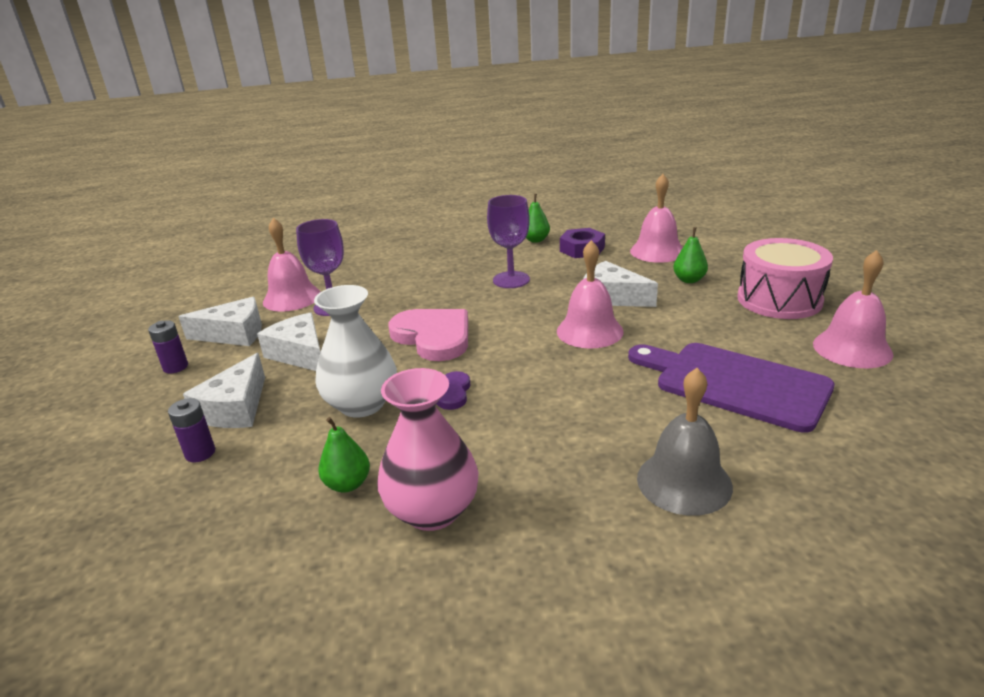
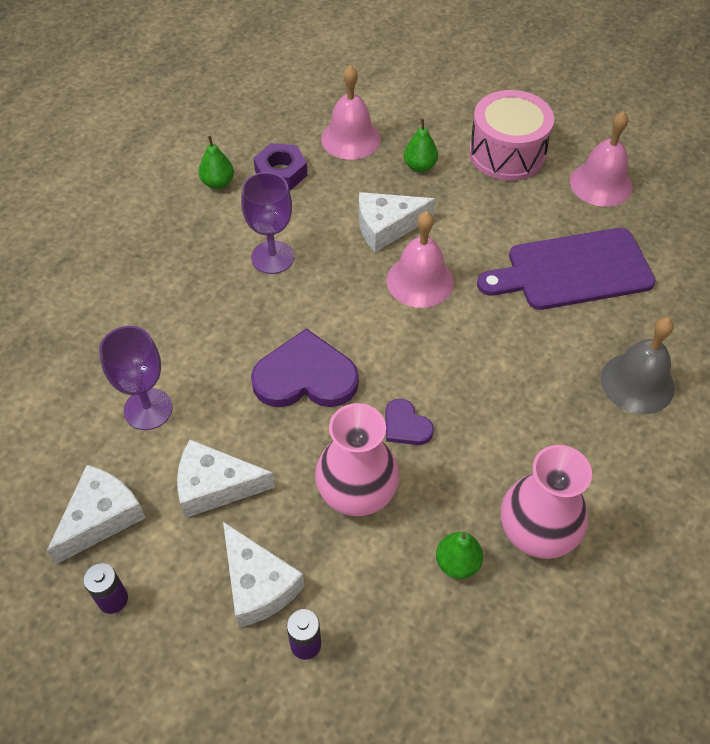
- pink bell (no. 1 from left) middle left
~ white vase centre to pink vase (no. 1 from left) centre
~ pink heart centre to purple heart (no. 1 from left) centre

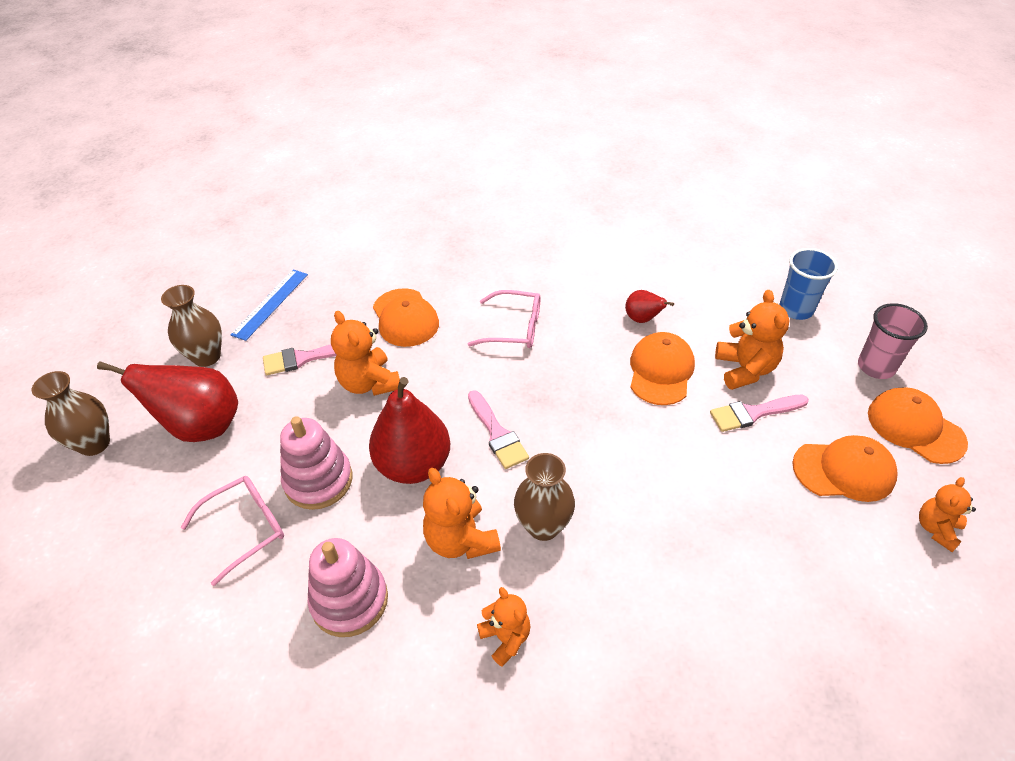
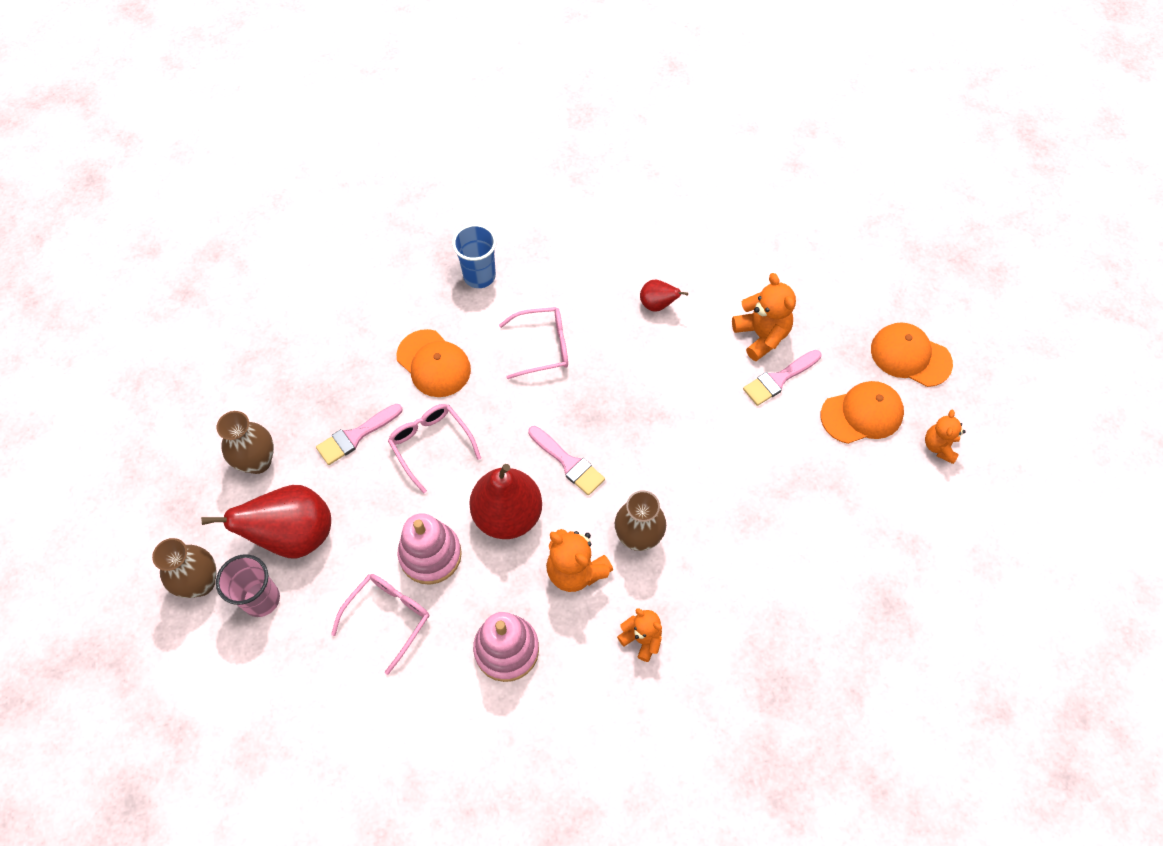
- blue ruler middle left
~ orange teddy bear (no. 1 from left) centre to pink glasses (no. 2 from left) centre
- orange cap (no. 2 from left) centre
~ blue cup middle right to top centre
~ pink cup middle right to bottom left

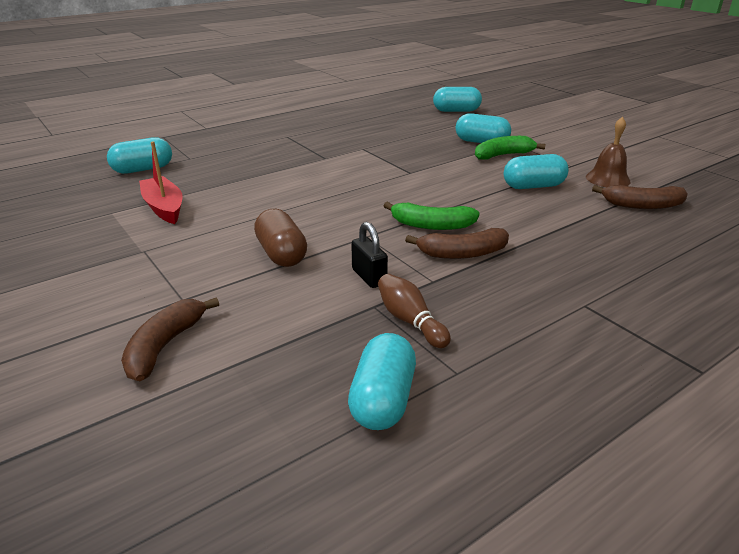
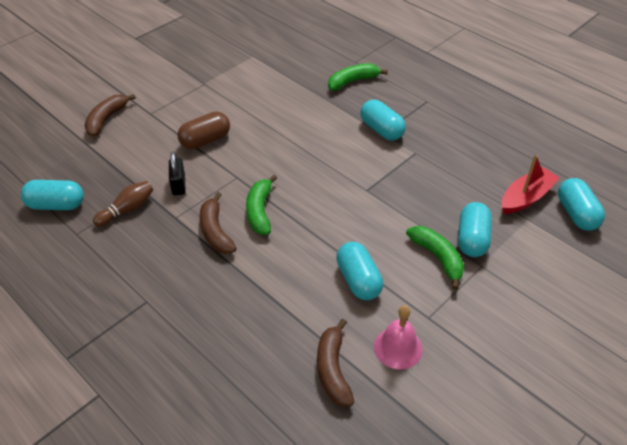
~ turquoise capsule (no. 1 from left in the first image) top left to turquoise capsule (no. 3 from left) top centre
~ brown banana (no. 1 from left) middle left = top left 75 degrees counterclockwise
~ red boat top left to middle right
~ black padlock centre = middle left 60 degrees counterclockwise
~ brown bell top right to pink bell bottom centre
+ green banana (no. 2 from left) top centre

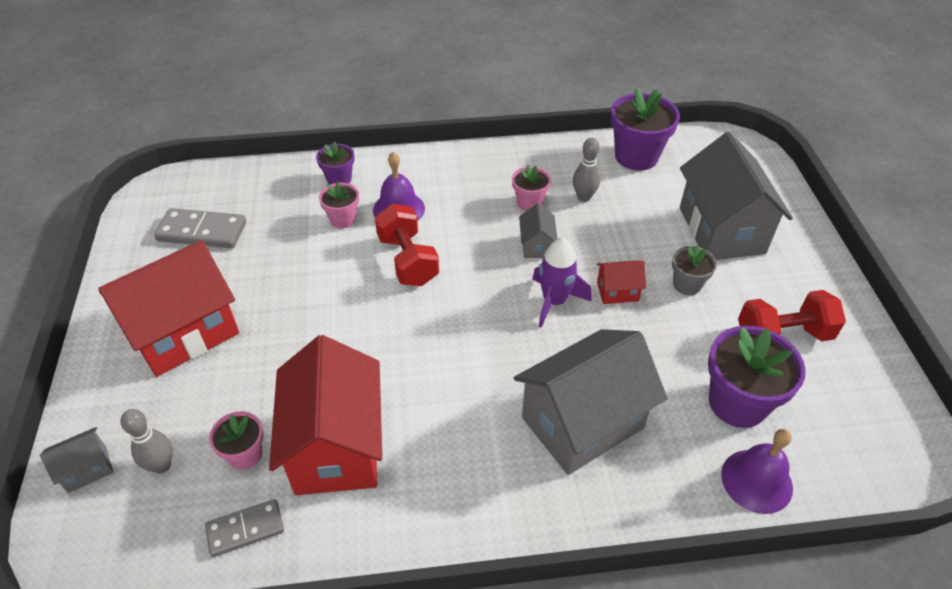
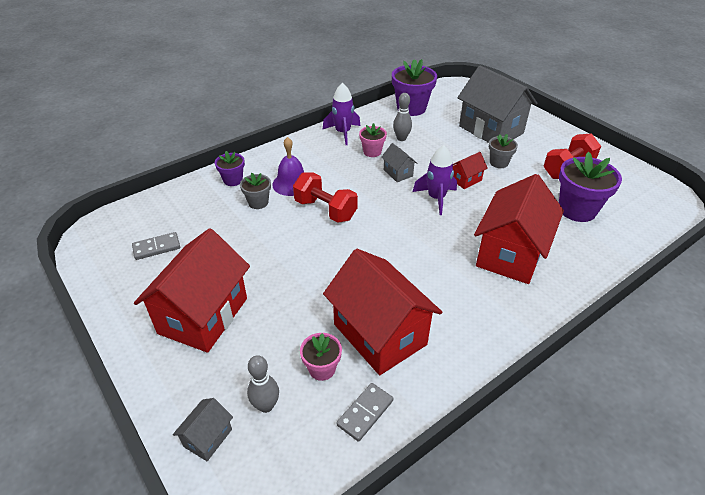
~ grey domino (no. 1 from left) middle left = middle left x0.65
~ pink flower pot (no. 2 from left) centre to grey flower pot (no. 1 from left) centre
~ grey house (no. 3 from left) bottom centre to red house (no. 4 from left) middle right
- purple bell (no. 2 from left) bottom right
+ purple rocket (no. 1 from left) top centre

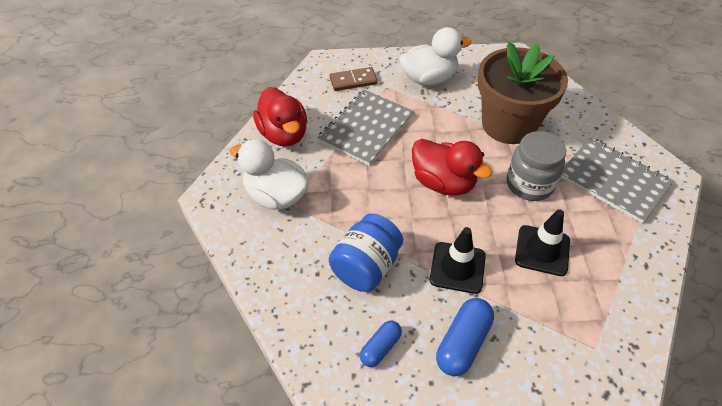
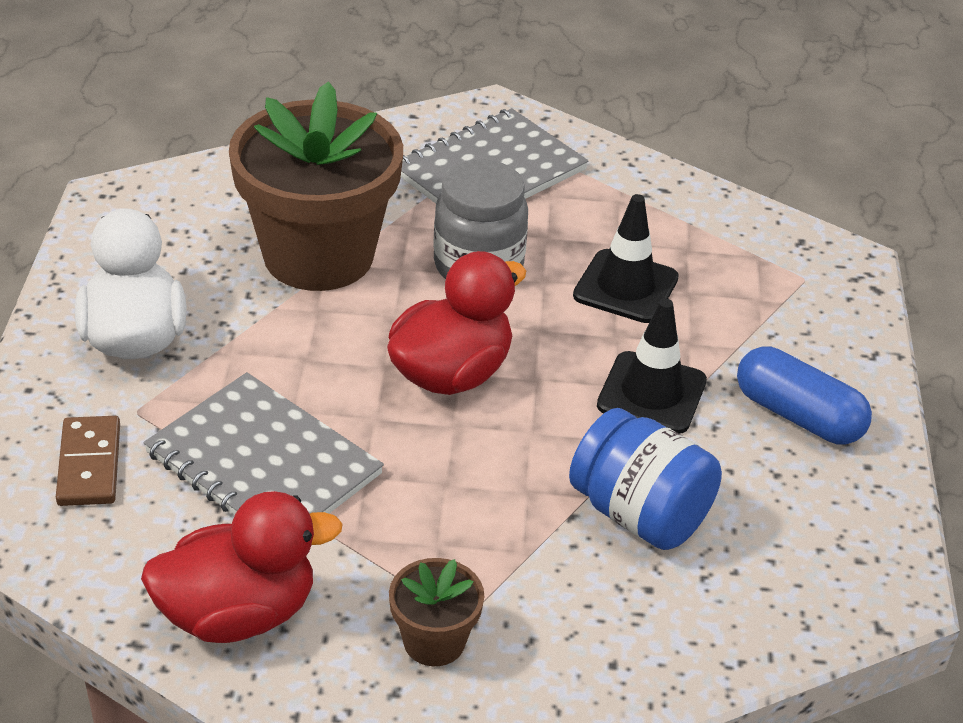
~ white duck (no. 1 from left) centre to brown flower pot (no. 2 from left) bottom centre
- blue capsule (no. 1 from left) bottom centre

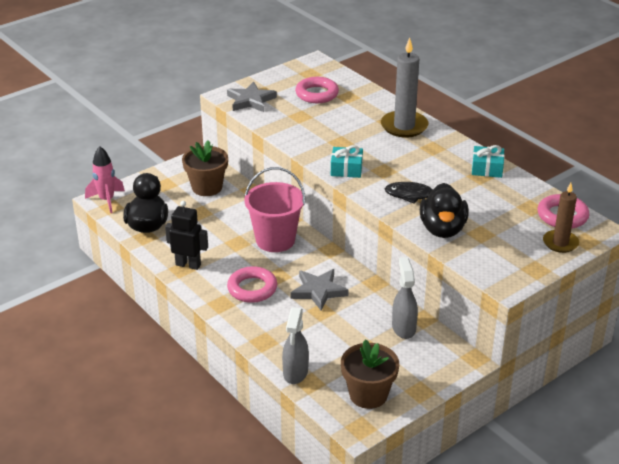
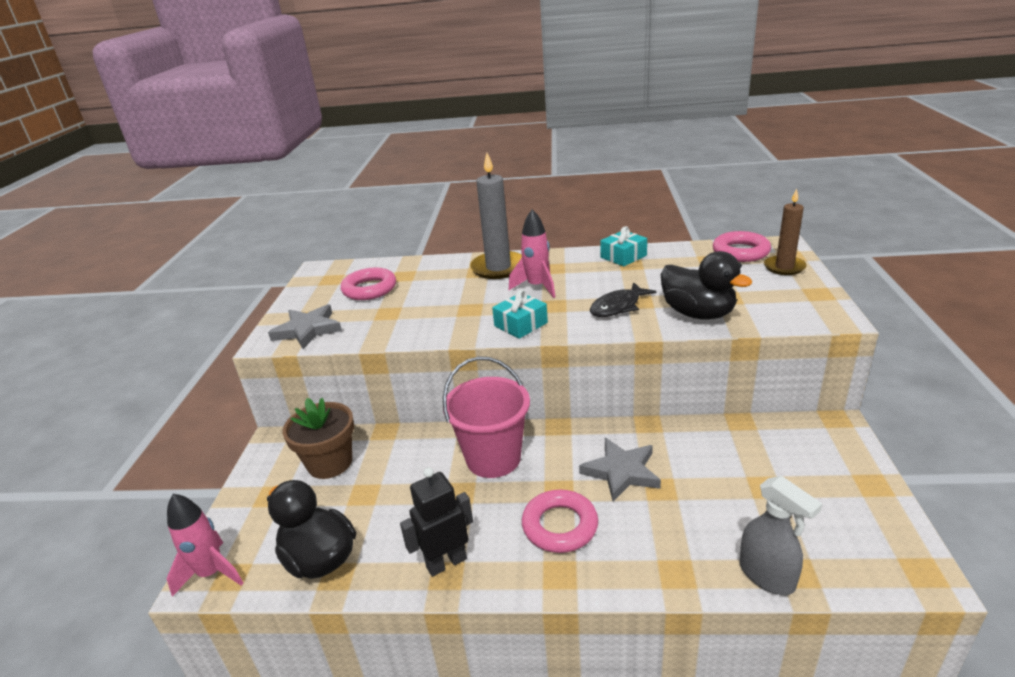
- brown flower pot (no. 2 from left) bottom centre
- grey spray bottle (no. 2 from left) centre
+ pink rocket (no. 2 from left) centre

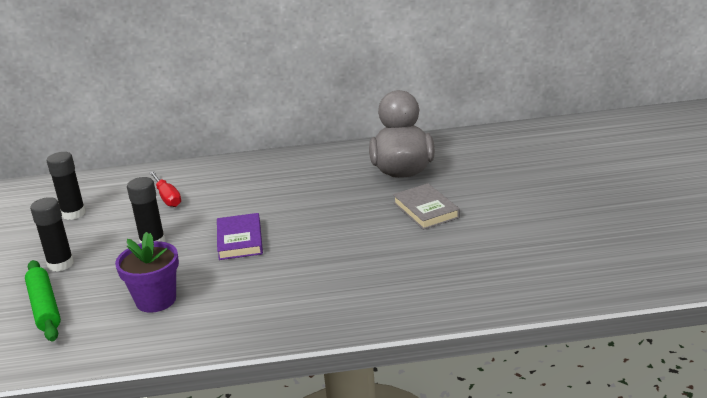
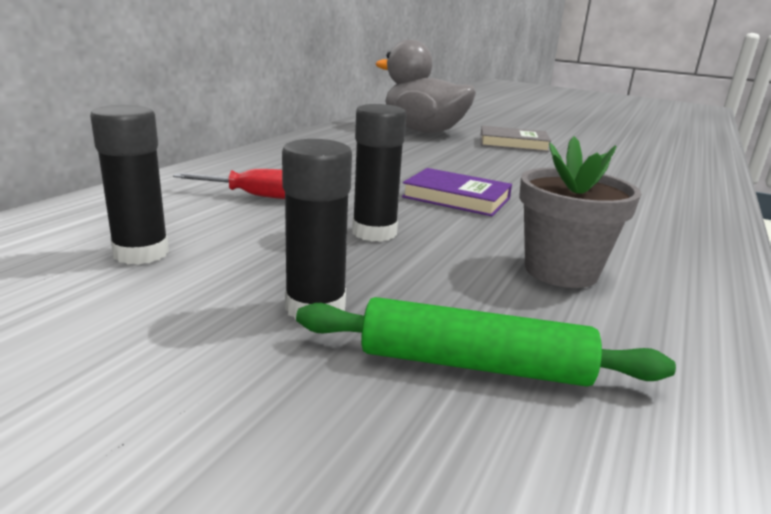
~ purple flower pot bottom left to grey flower pot middle right

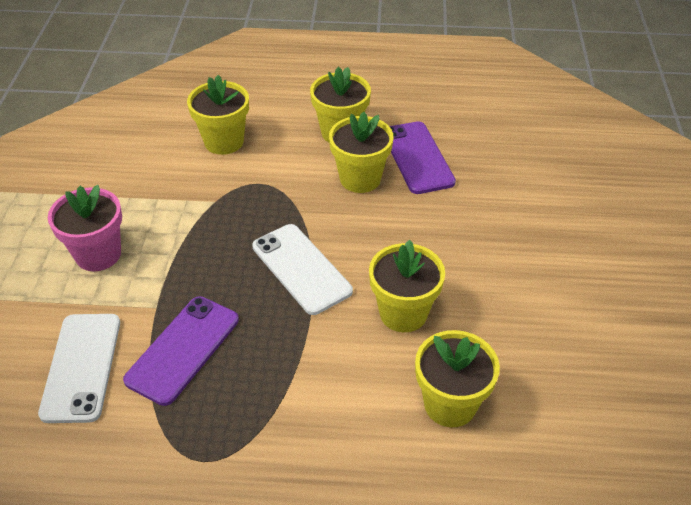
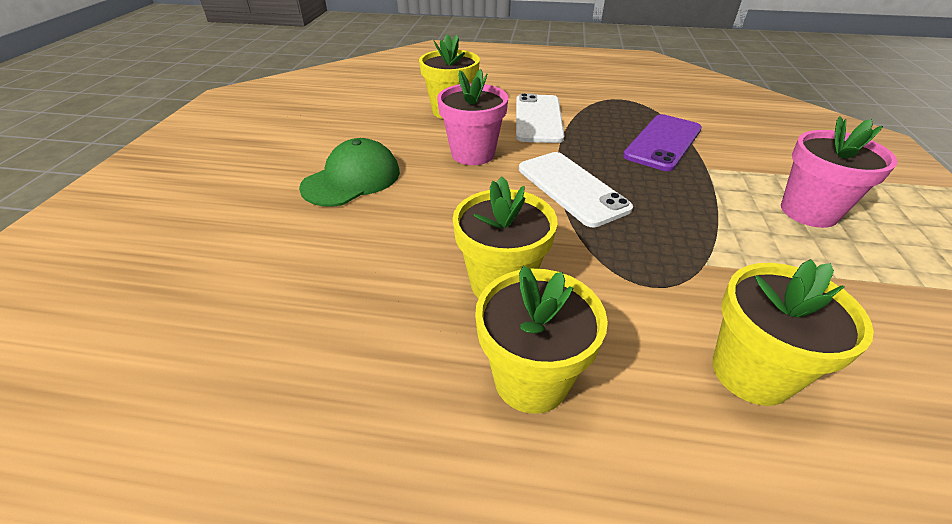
~ white phone (no. 1 from left) bottom left to top centre
~ yellow flower pot (no. 4 from left) centre to pink flower pot (no. 1 from left) top centre
- purple phone (no. 2 from left) top centre
+ green cap top centre

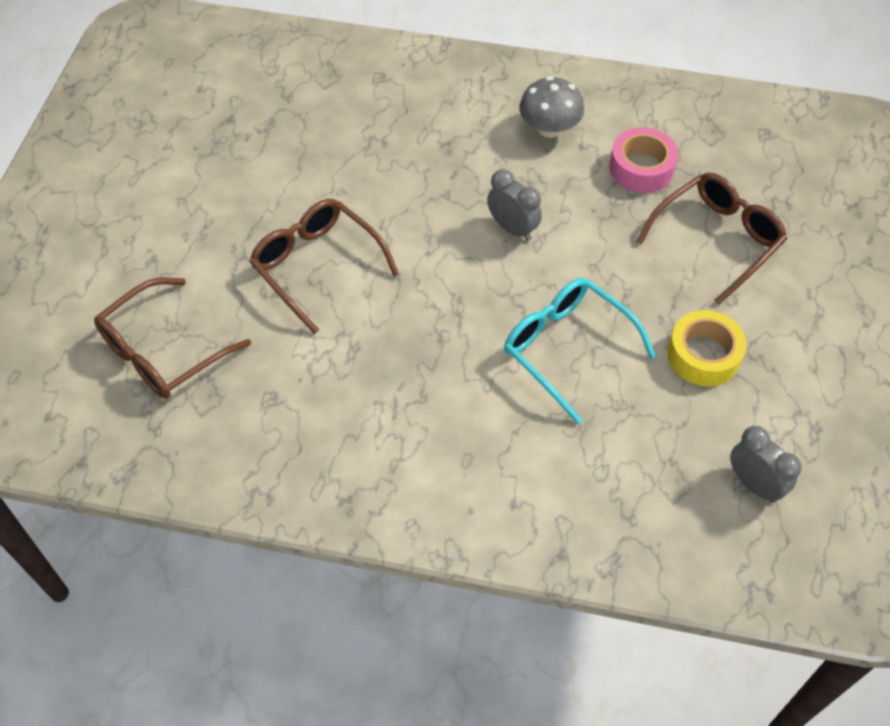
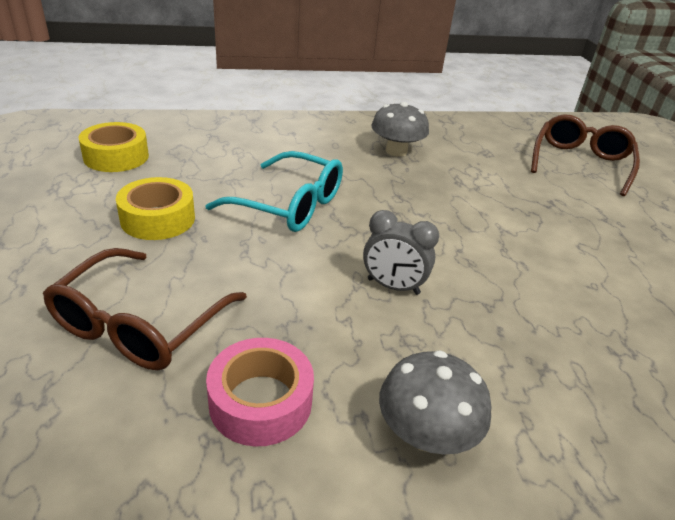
- brown glasses (no. 2 from left) centre
~ grey clock (no. 2 from left) middle right to yellow tape (no. 1 from left) top left
+ grey mushroom (no. 1 from left) top centre

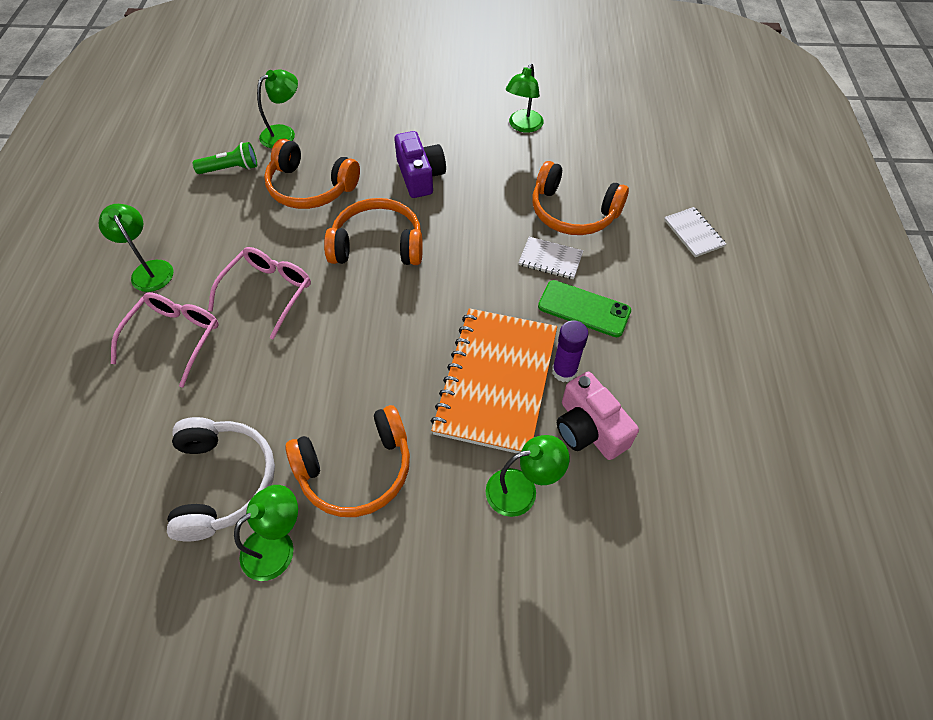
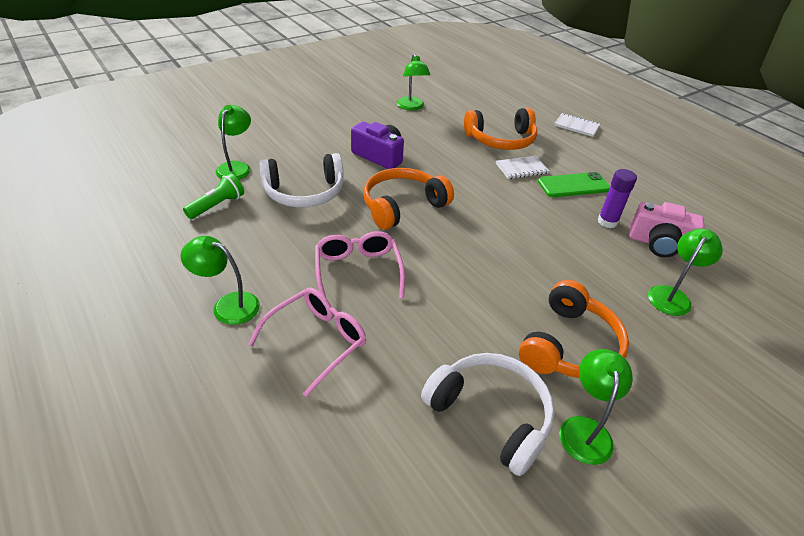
~ pink glasses (no. 1 from left) middle left = centre 60 degrees clockwise
~ orange headphones (no. 1 from left) top centre to white headphones (no. 1 from left) centre
- orange notebook centre

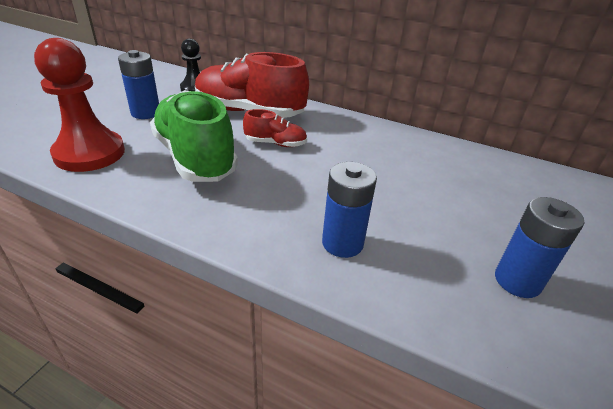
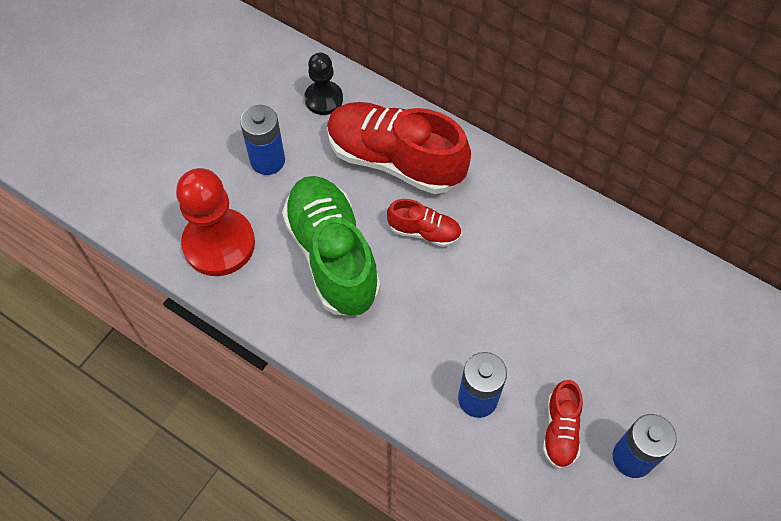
+ red shoe (no. 3 from left) bottom right

